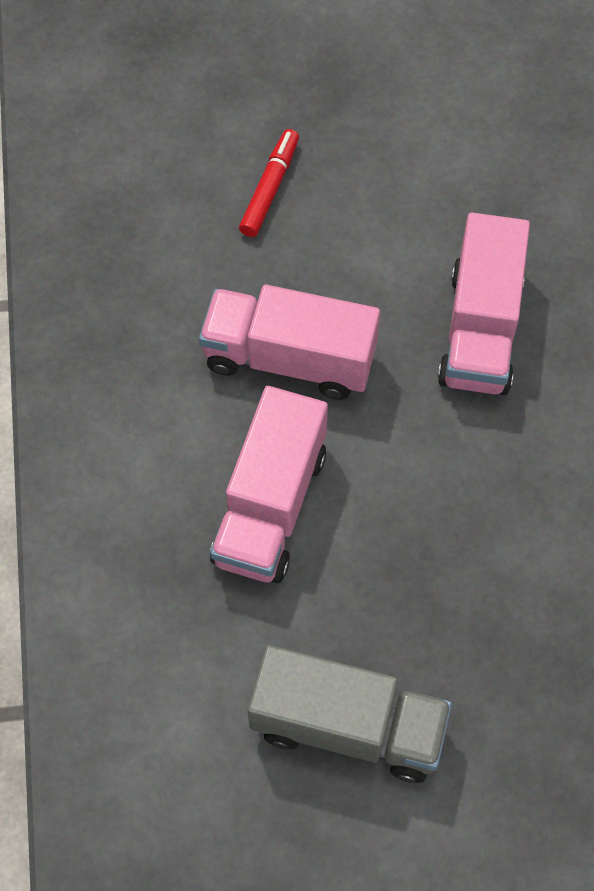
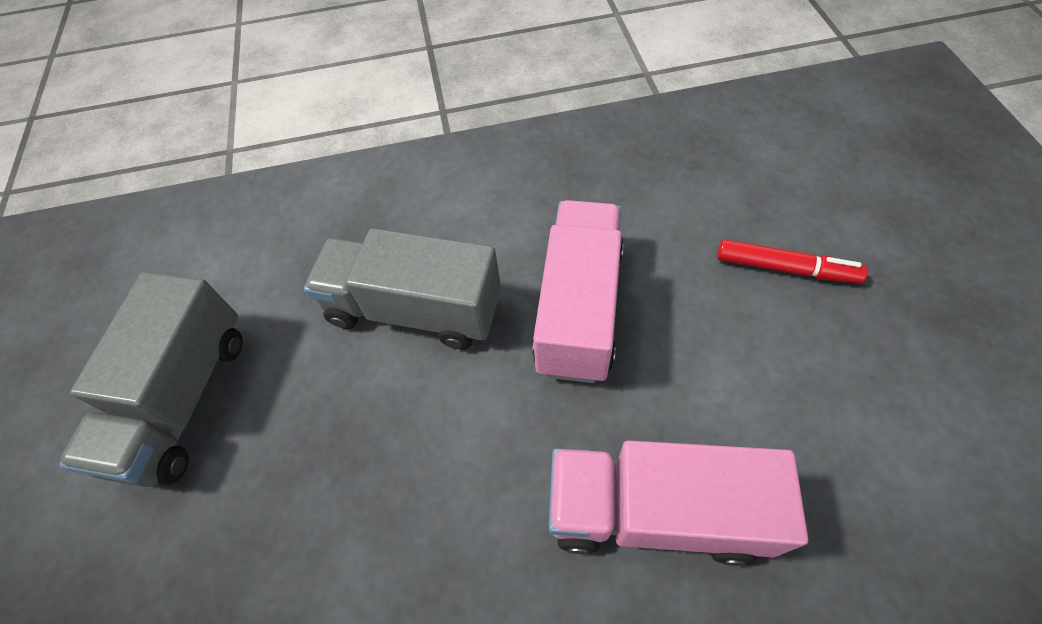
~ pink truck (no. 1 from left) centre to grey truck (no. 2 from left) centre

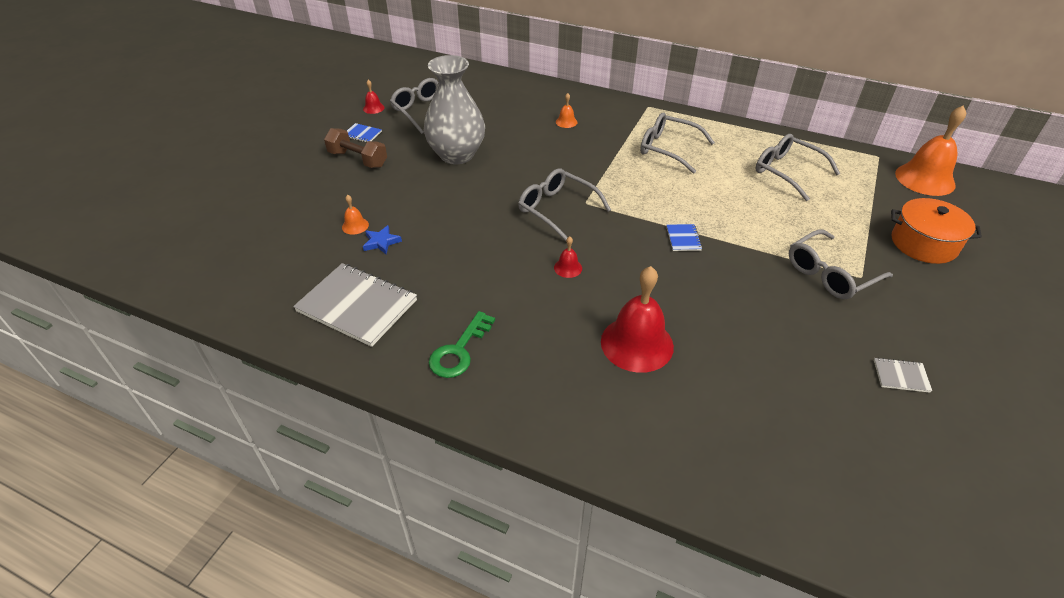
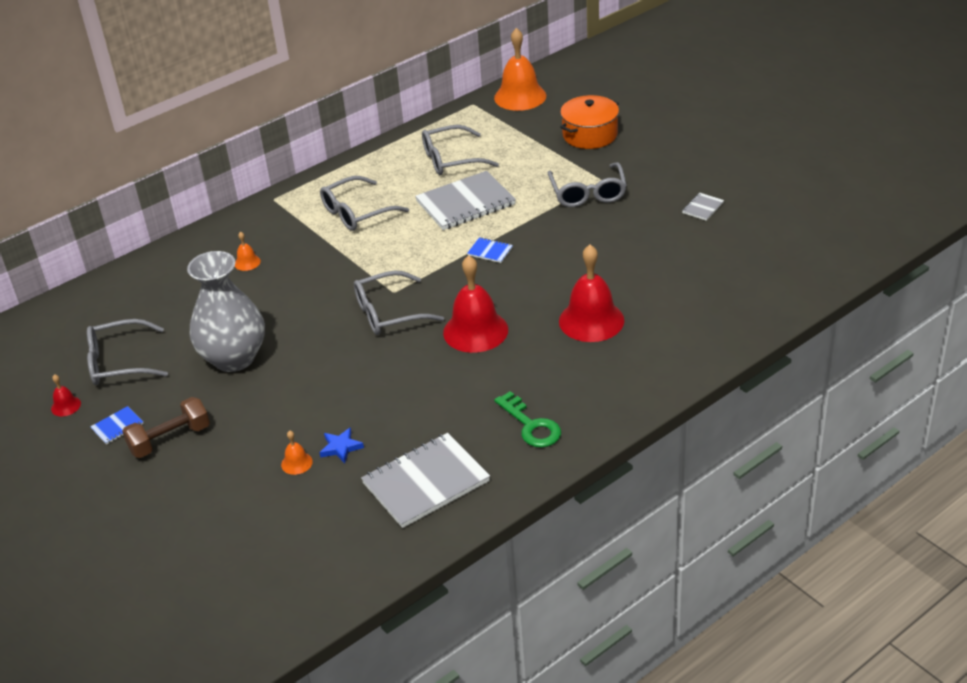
~ red bell (no. 2 from left) centre = centre x2.28
+ grey notebook (no. 2 from left) top centre

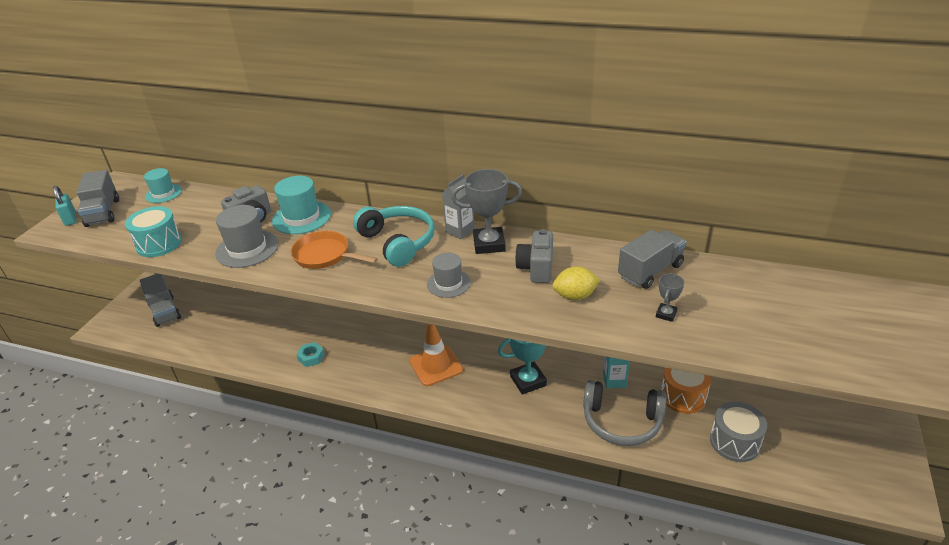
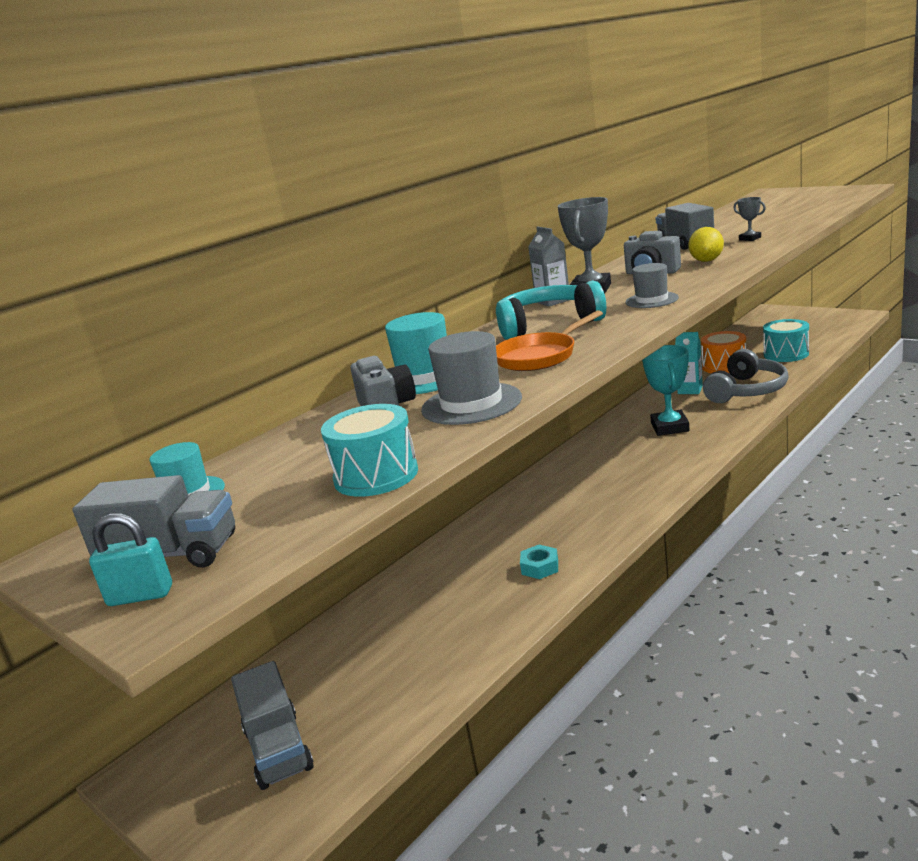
~ grey truck (no. 2 from left) middle left = bottom left 75 degrees clockwise
- orange traffic cone centre
~ grey drum bottom right to turquoise drum (no. 2 from left) middle right

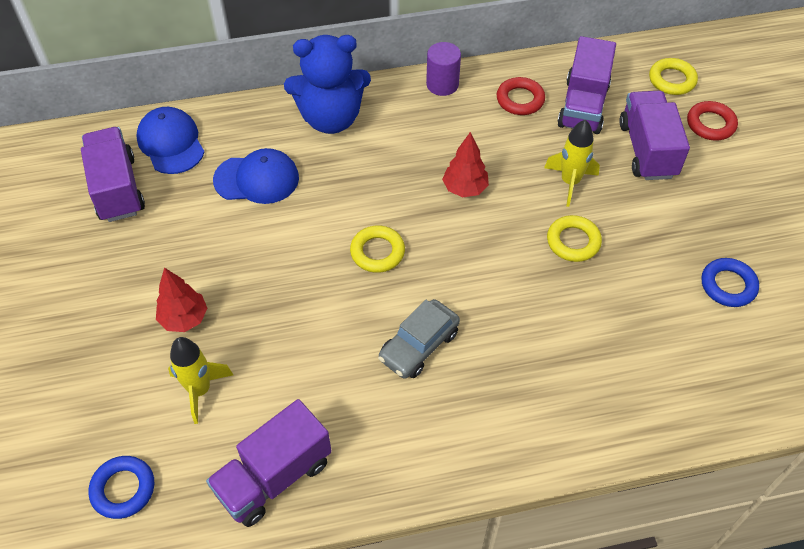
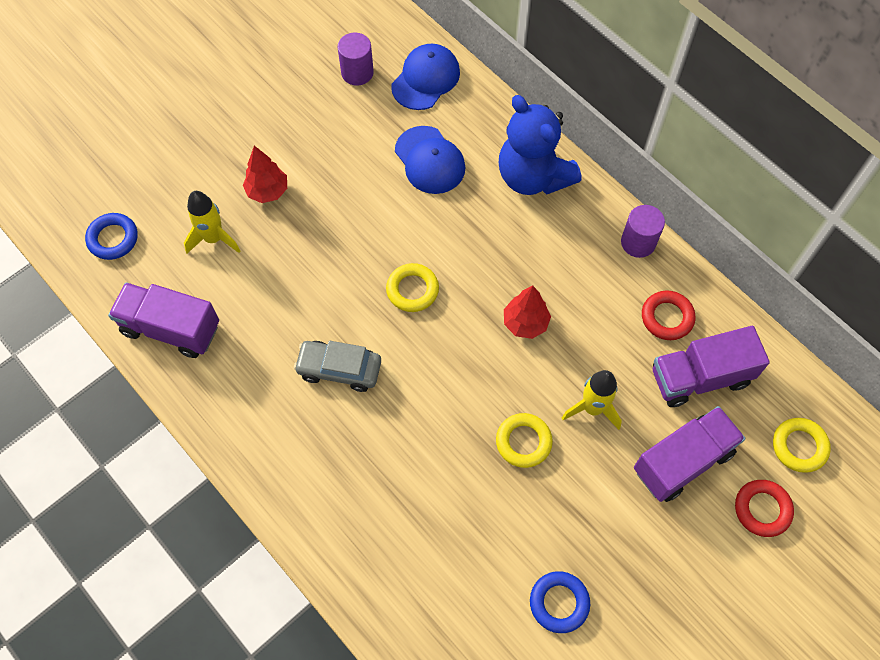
~ purple truck (no. 1 from left) top left to purple cylinder (no. 1 from left) top centre

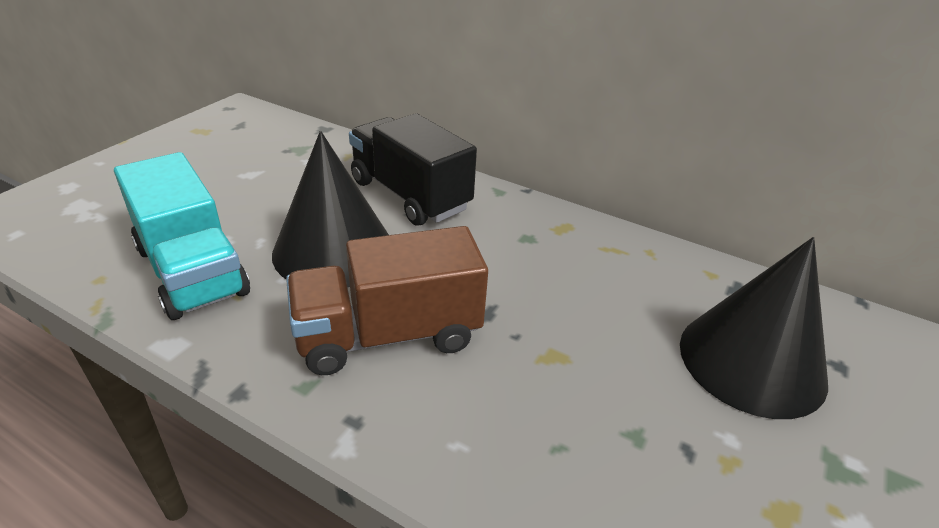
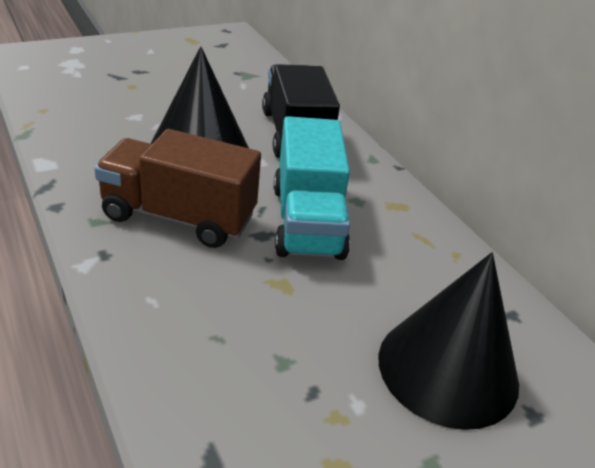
~ turquoise truck middle left to centre

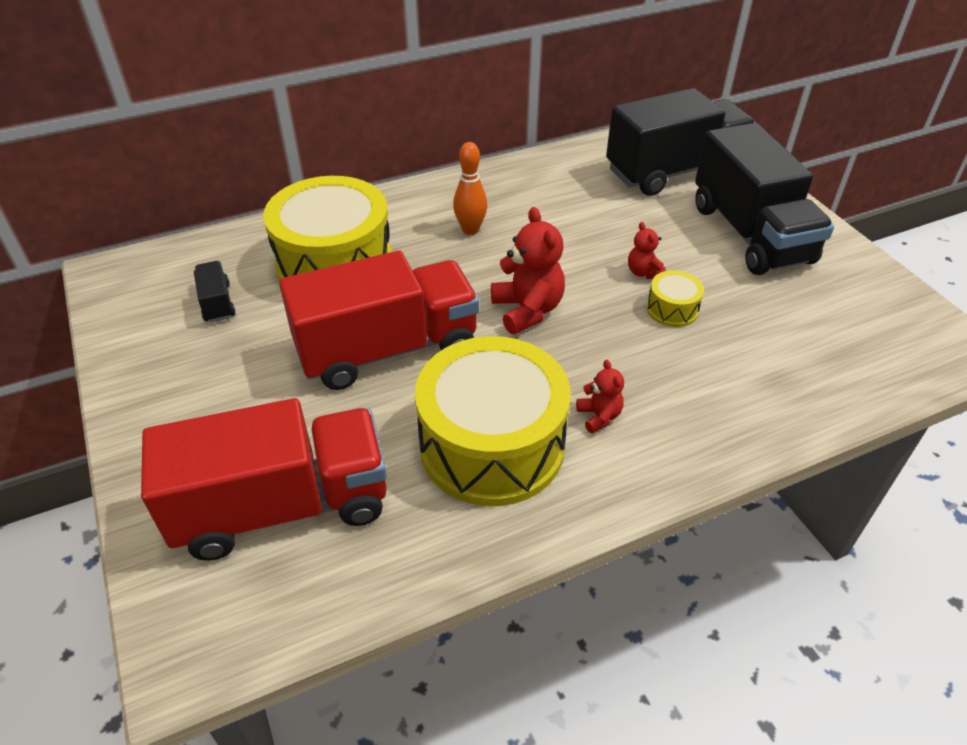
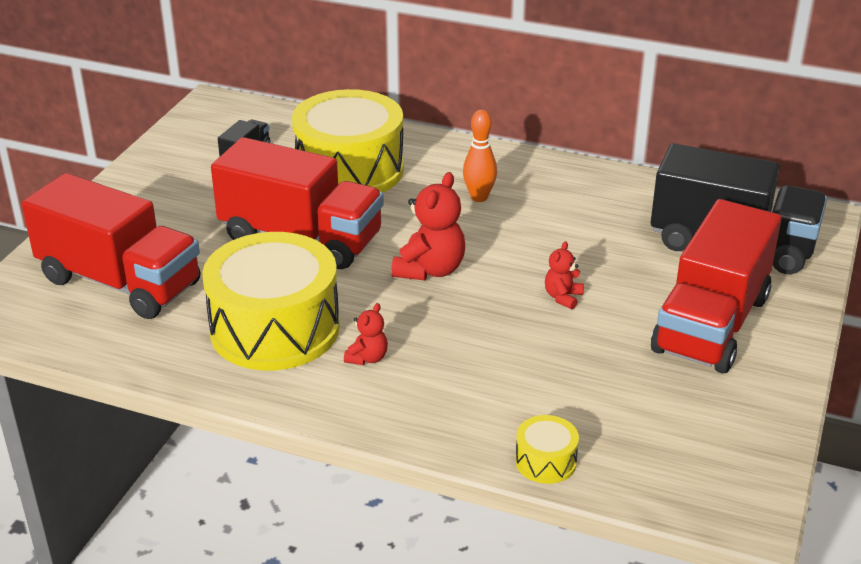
~ yellow drum (no. 3 from left) middle right to bottom centre
~ black truck (no. 3 from left) top right to red truck (no. 3 from left) middle right

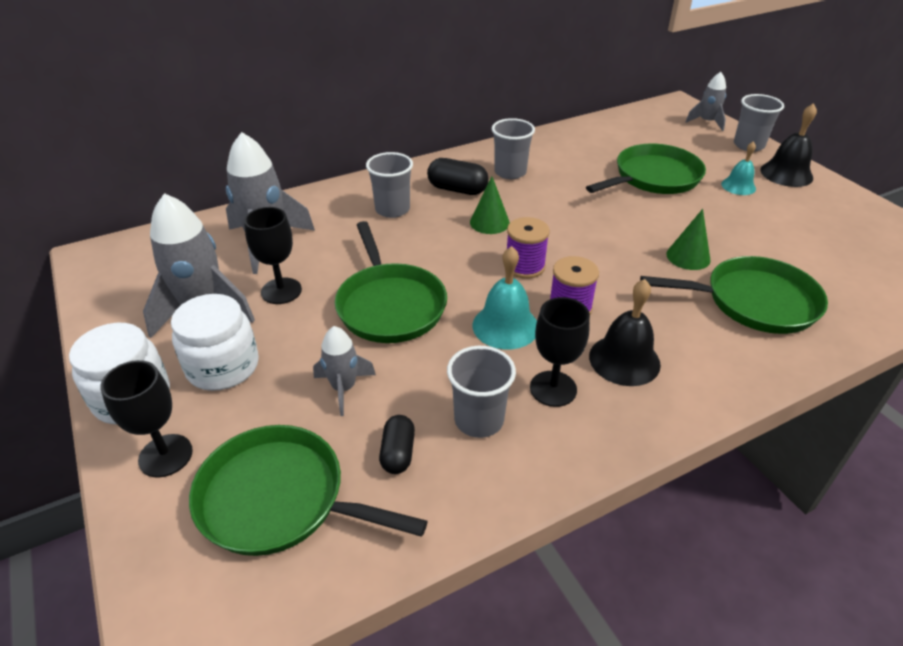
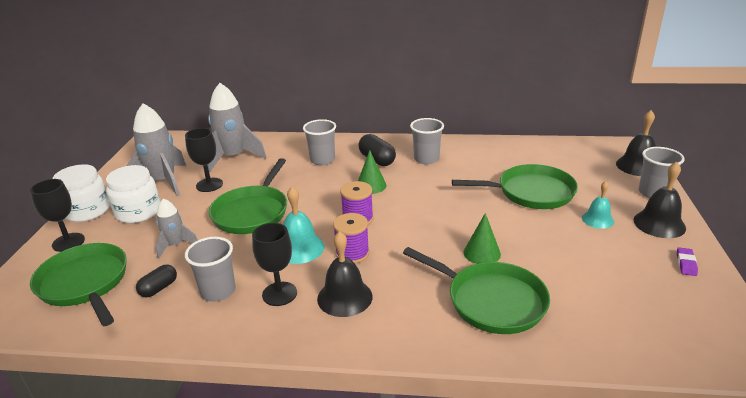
~ grey rocket (no. 4 from left) top right to black bell (no. 2 from left) middle right
+ purple eraser middle right

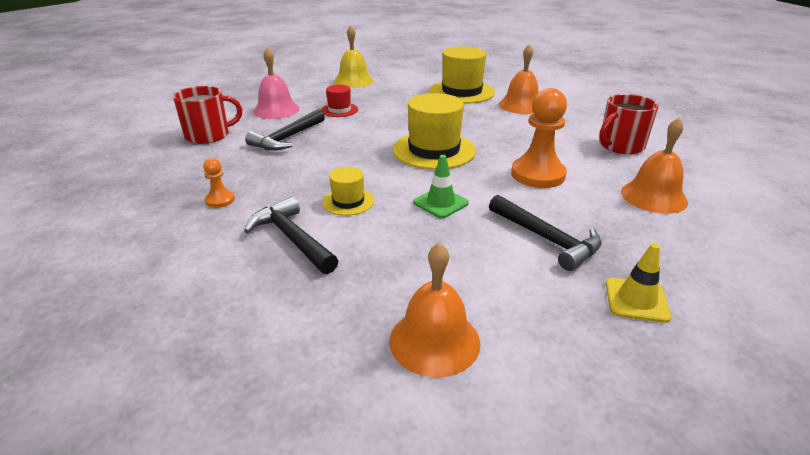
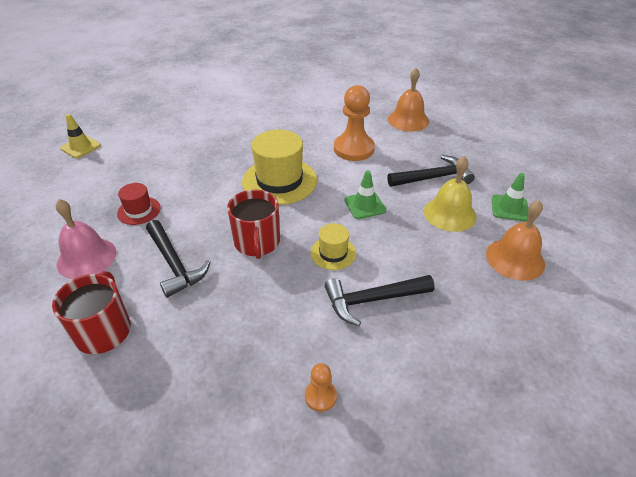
~ orange pawn (no. 1 from left) middle left to bottom centre
~ yellow bell top centre to middle right
- yellow hat (no. 3 from left) top centre
- orange bell (no. 2 from left) top centre
~ red mug (no. 2 from left) top right to centre
~ yellow traffic cone middle right to top left
+ green traffic cone (no. 2 from left) middle right

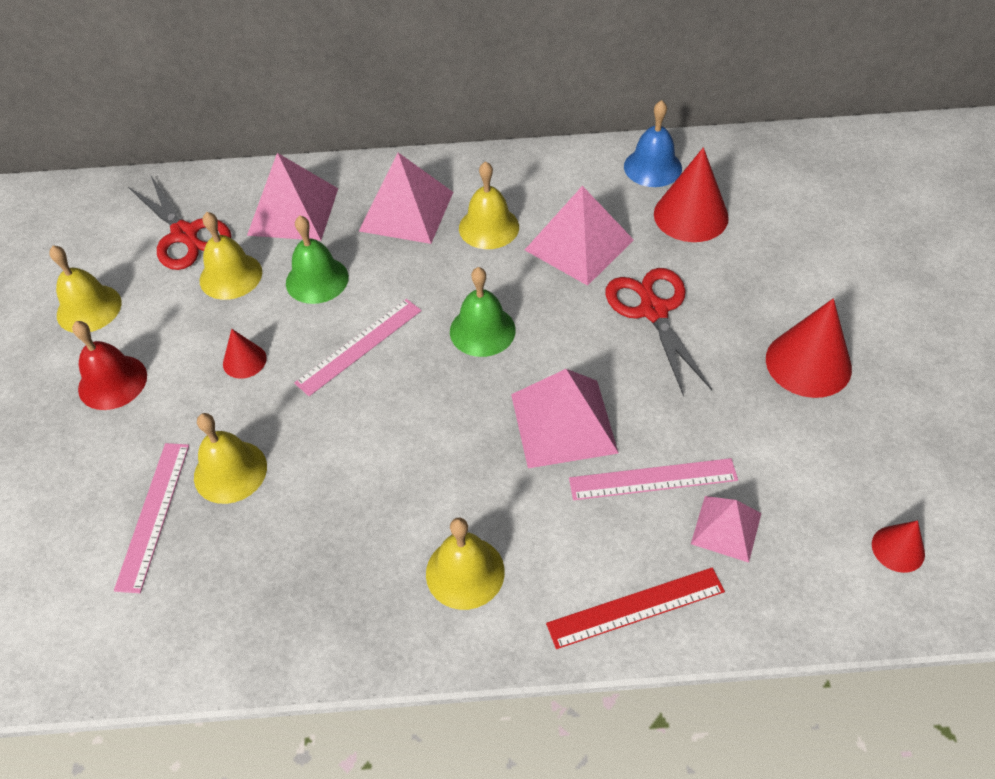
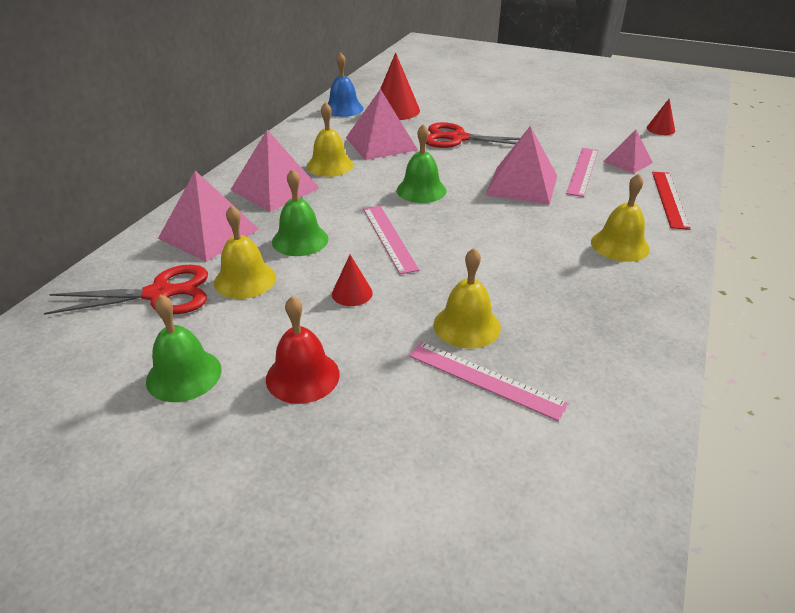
~ yellow bell (no. 1 from left) middle left to green bell (no. 1 from left) middle left
- red cone (no. 3 from left) middle right

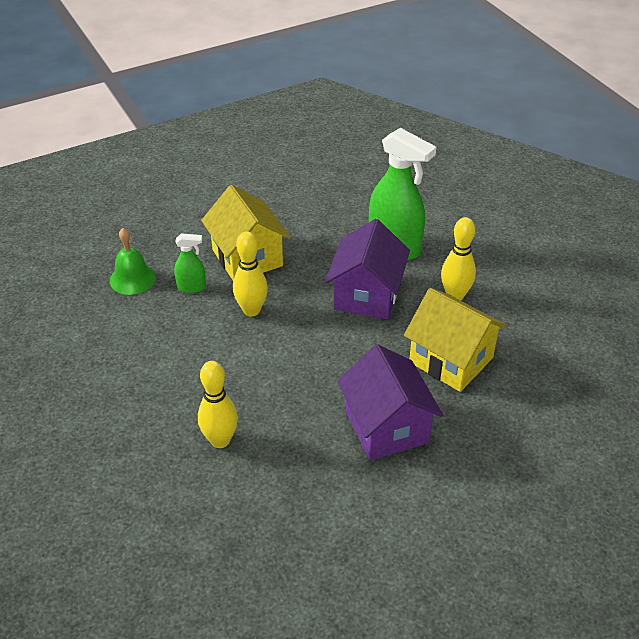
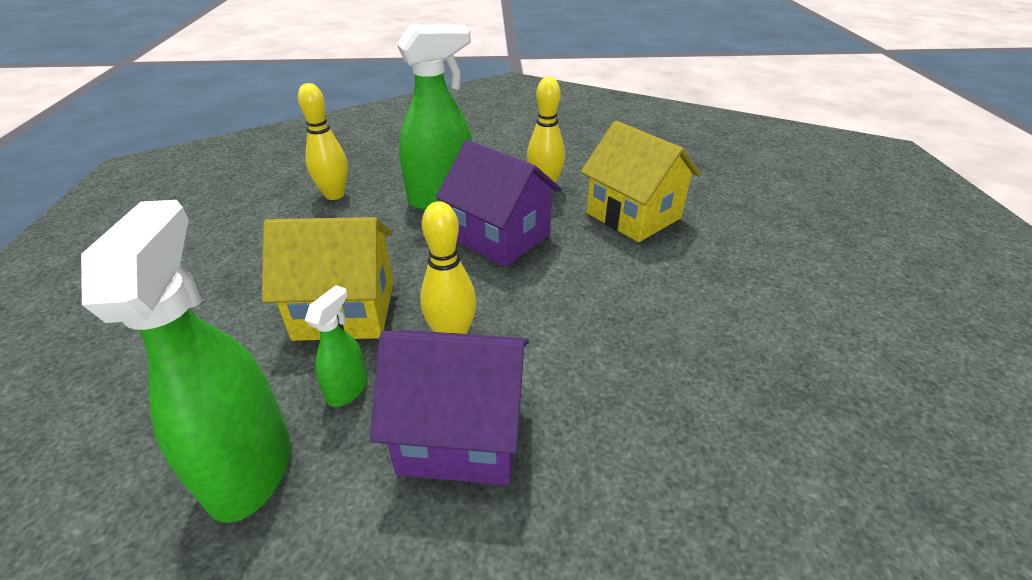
~ green bell middle left to green spray bottle (no. 1 from left) middle left
~ yellow bowling pin (no. 1 from left) centre to top left
~ purple house (no. 2 from left in the first image) centre to purple house (no. 1 from left) bottom centre
~ yellow house (no. 2 from left) middle right = top centre 75 degrees clockwise

